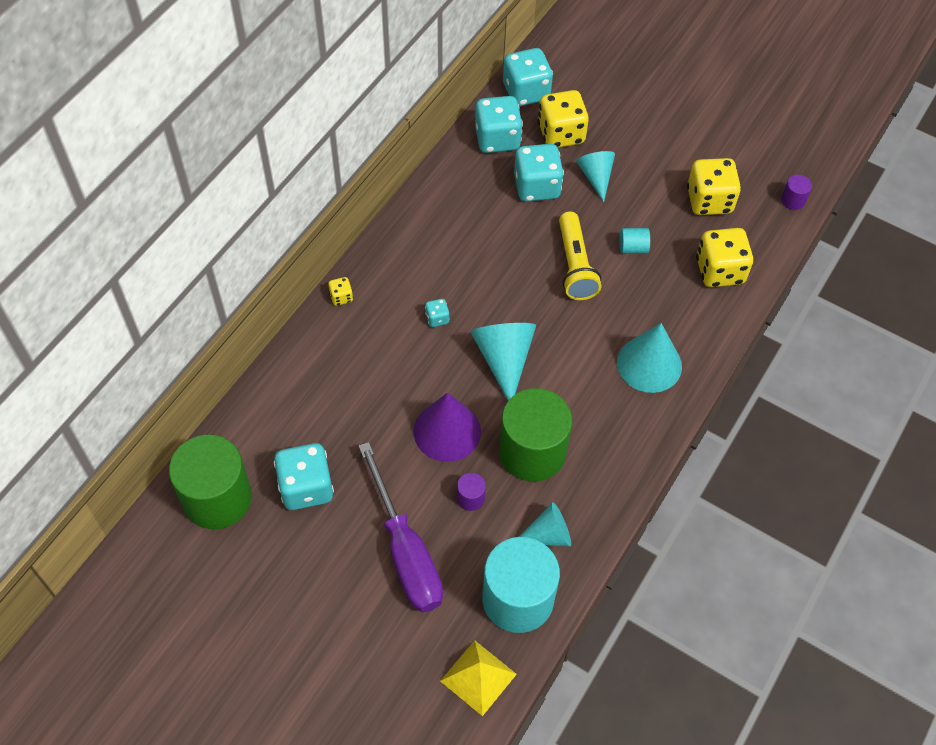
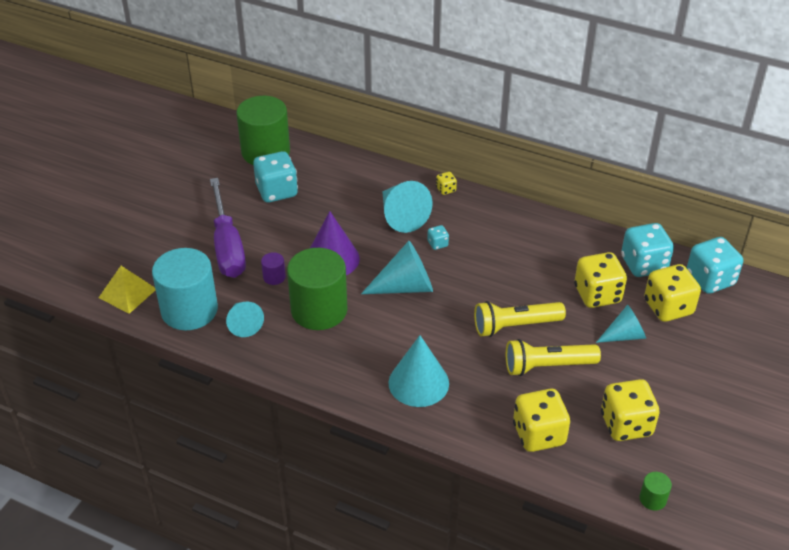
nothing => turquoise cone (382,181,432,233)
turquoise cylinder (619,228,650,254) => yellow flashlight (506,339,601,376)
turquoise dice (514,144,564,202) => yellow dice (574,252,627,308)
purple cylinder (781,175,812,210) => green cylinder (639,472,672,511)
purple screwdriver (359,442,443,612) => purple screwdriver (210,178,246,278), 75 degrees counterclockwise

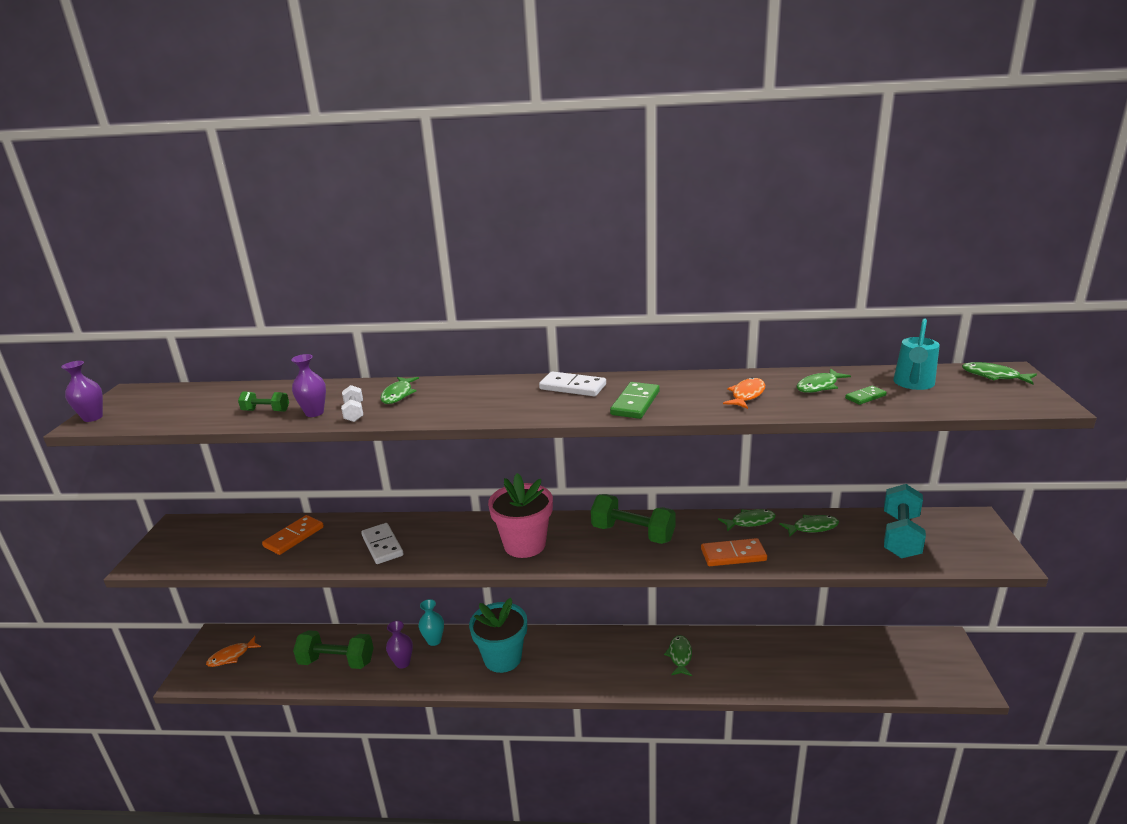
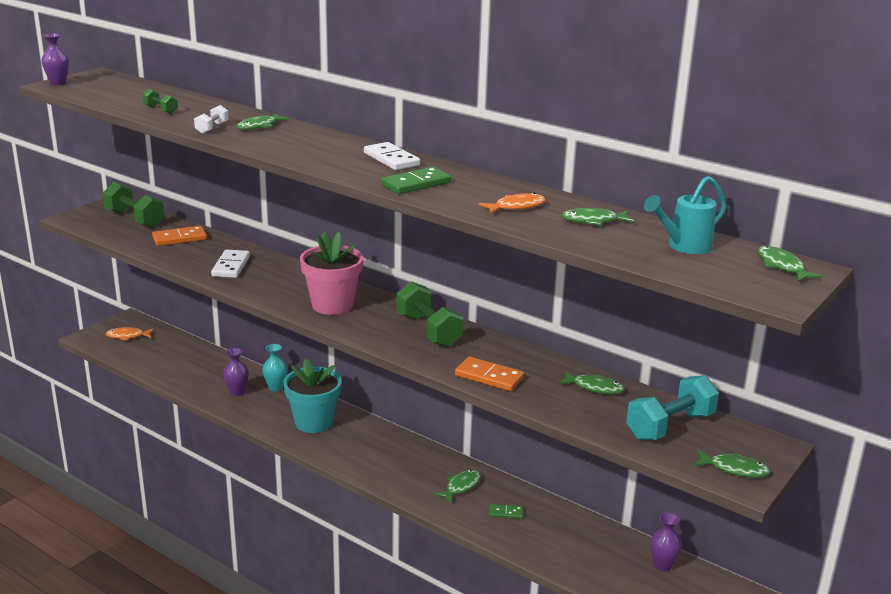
purple vase (291,354,326,417) => purple vase (650,512,682,571), shifted
green dumbbell (293,630,374,669) => green dumbbell (103,182,165,228), shifted
green fish (718,509,776,532) => green fish (694,450,770,478), shifted
green domino (845,386,887,405) => green domino (489,504,523,519), shifted

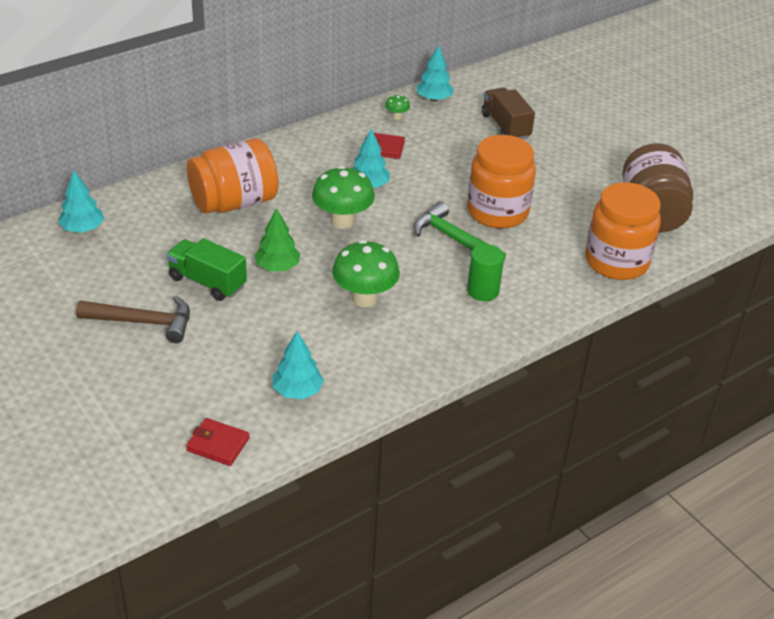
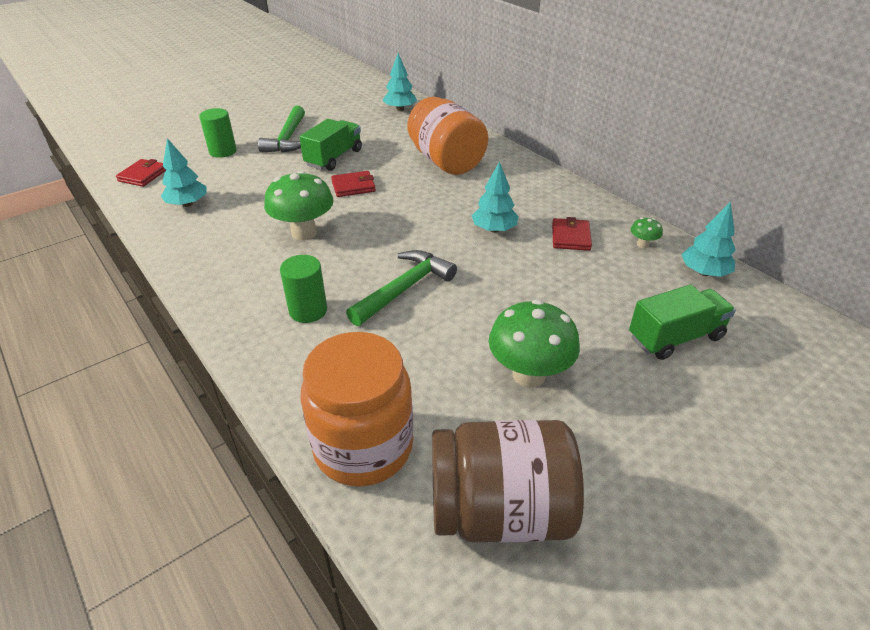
orange jar (467,135,536,229) => nothing
nothing => green cylinder (199,108,237,158)
green mushroom (312,166,375,229) => green mushroom (489,300,580,388), shifted
green tree (254,208,300,271) => red wallet (331,171,376,197)
brown hammer (76,296,190,343) => green hammer (258,106,305,153)
brown truck (482,87,535,139) => green truck (629,285,736,360)

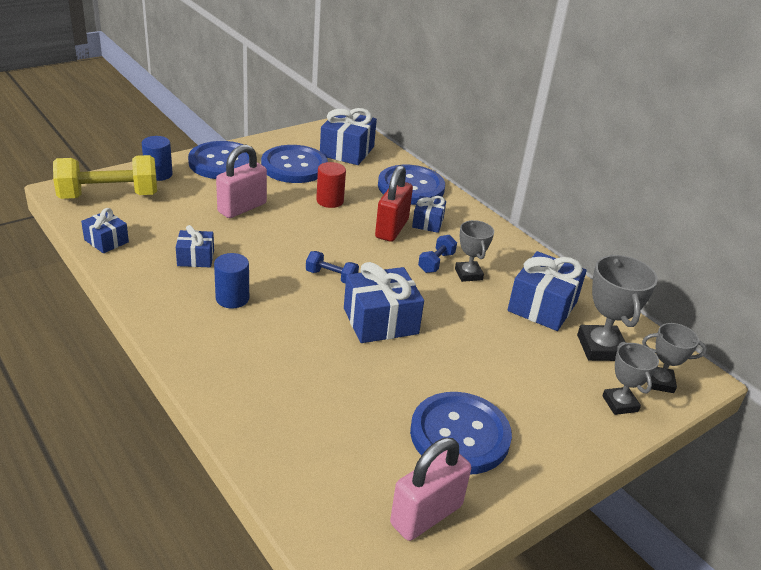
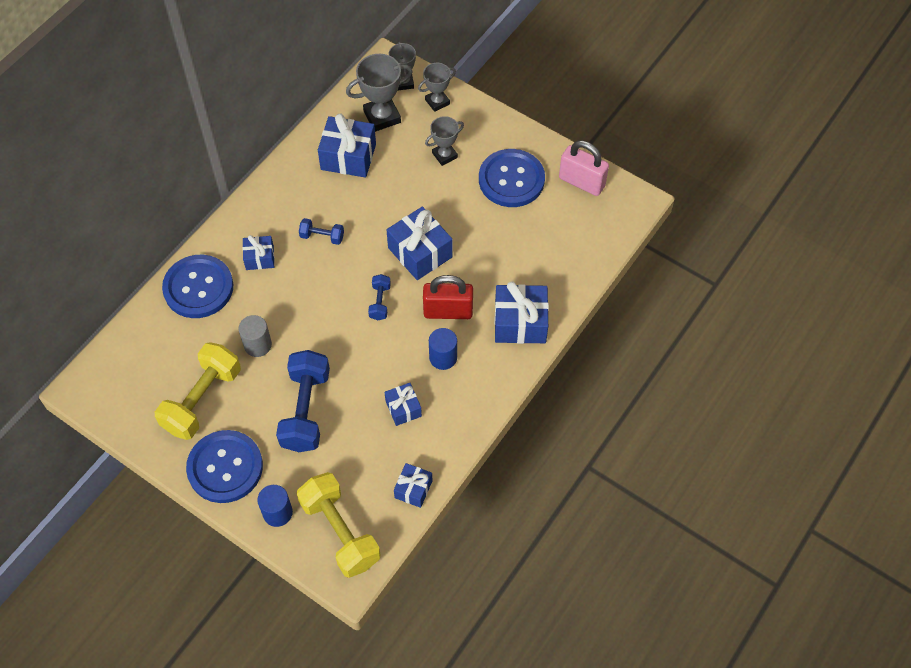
blue gift (320,108,377,165) => blue gift (494,281,549,344), shifted
red padlock (375,165,413,242) => red padlock (423,275,473,319), shifted
grey trophy (455,220,494,282) => grey trophy (425,116,464,166), shifted
pink padlock (216,145,267,218) => blue dumbbell (276,350,330,452)
blue button (261,145,328,183) => yellow dumbbell (155,342,241,440)
red cylinder (316,162,346,208) => grey cylinder (238,315,272,357)

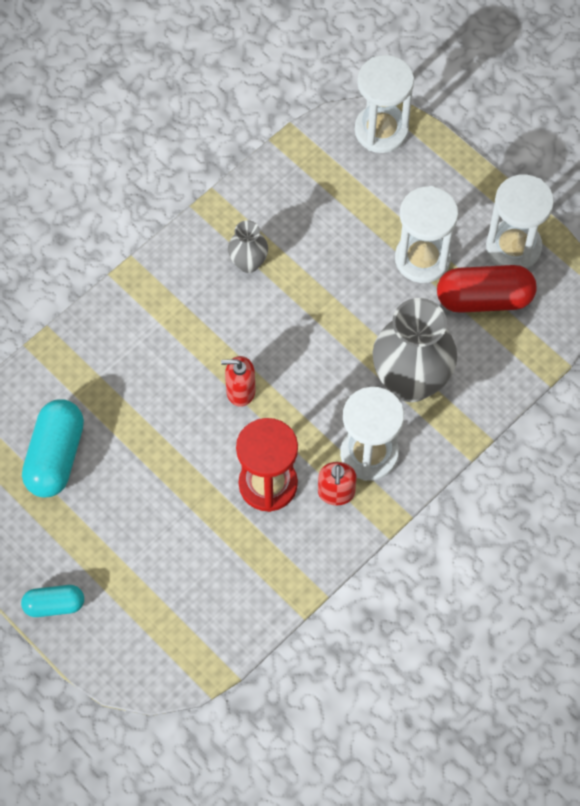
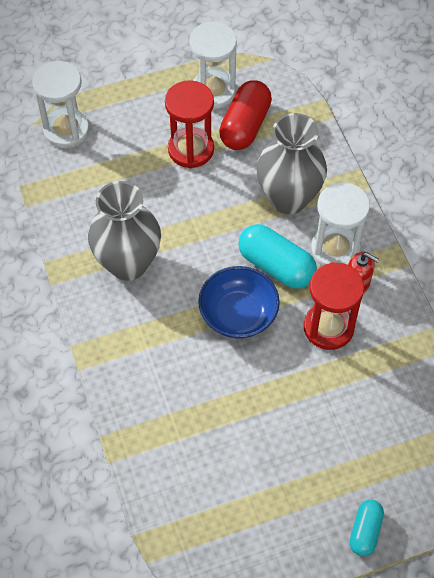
turquoise capsule (22,400,84,497) => turquoise capsule (238,224,317,289), shifted
red soap dispenser (221,356,256,407) => blue bowl (198,266,280,339)
white hourglass (395,186,458,283) => red hourglass (165,80,214,168)
grey vase (228,220,268,273) => grey vase (88,181,161,281), x2.00

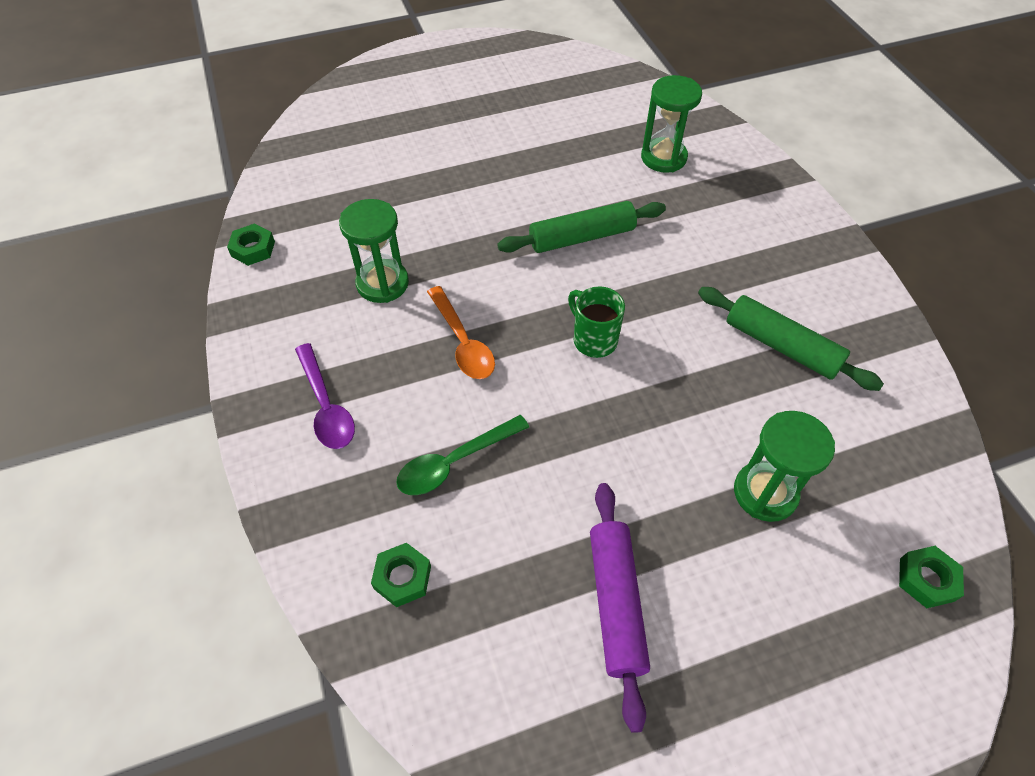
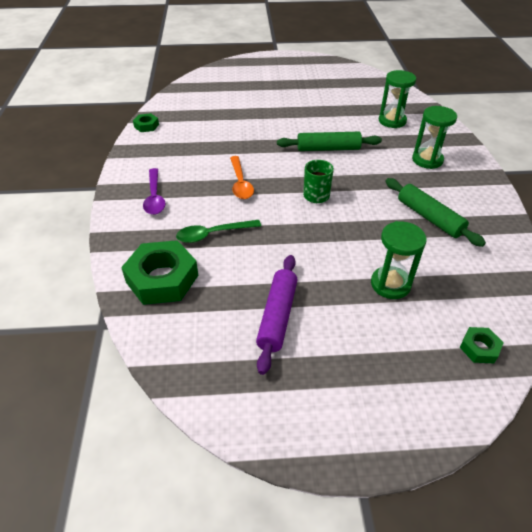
green hourglass (339,199,409,303) => green hourglass (412,106,457,169), shifted
green nut (371,543,431,607) => green nut (121,240,199,305), x2.06

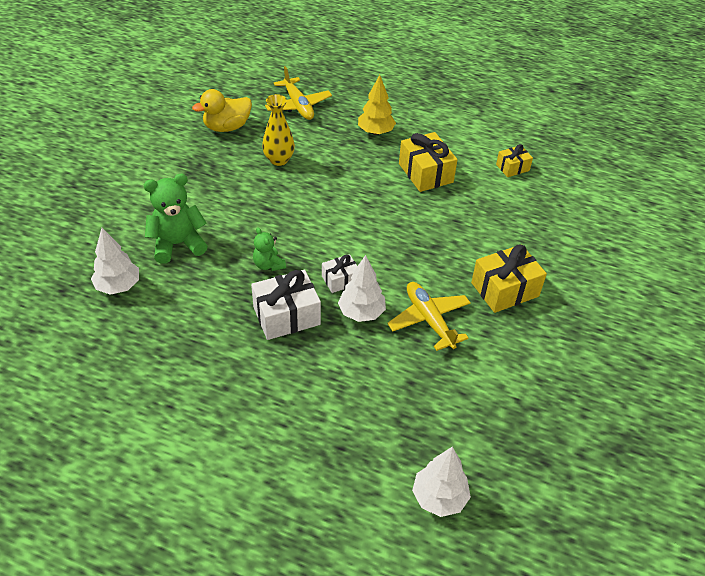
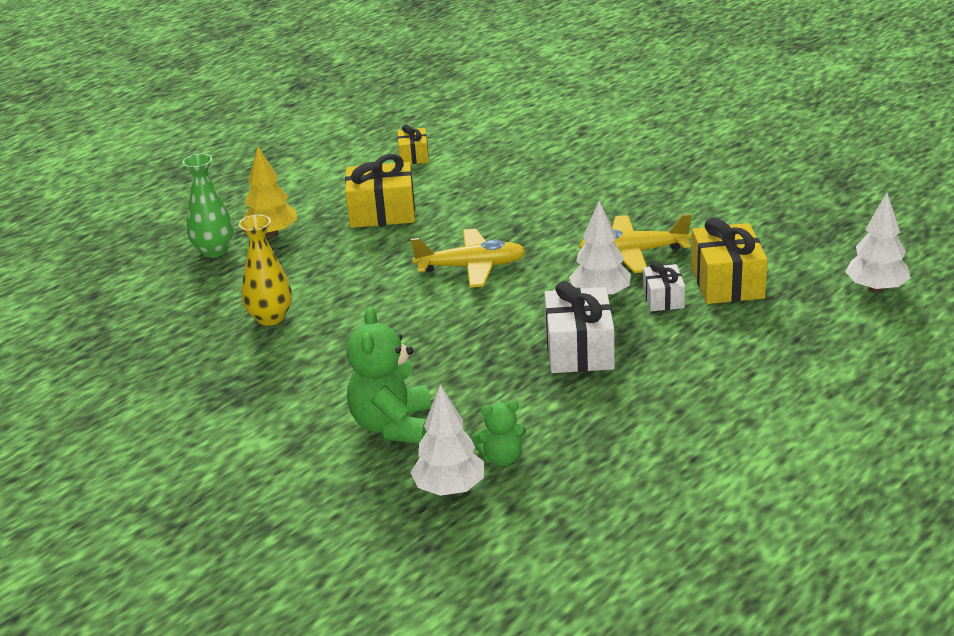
yellow duck (192,89,252,132) => nothing
nothing => green vase (183,154,233,257)
green teddy bear (253,227,286,271) => green teddy bear (472,401,526,466), shifted
yellow plane (265,66,332,120) => yellow plane (411,228,526,288), shifted
white gift (322,254,357,293) => white gift (643,261,685,311), shifted
yellow gift (471,244,547,313) => yellow gift (691,217,768,304), shifted

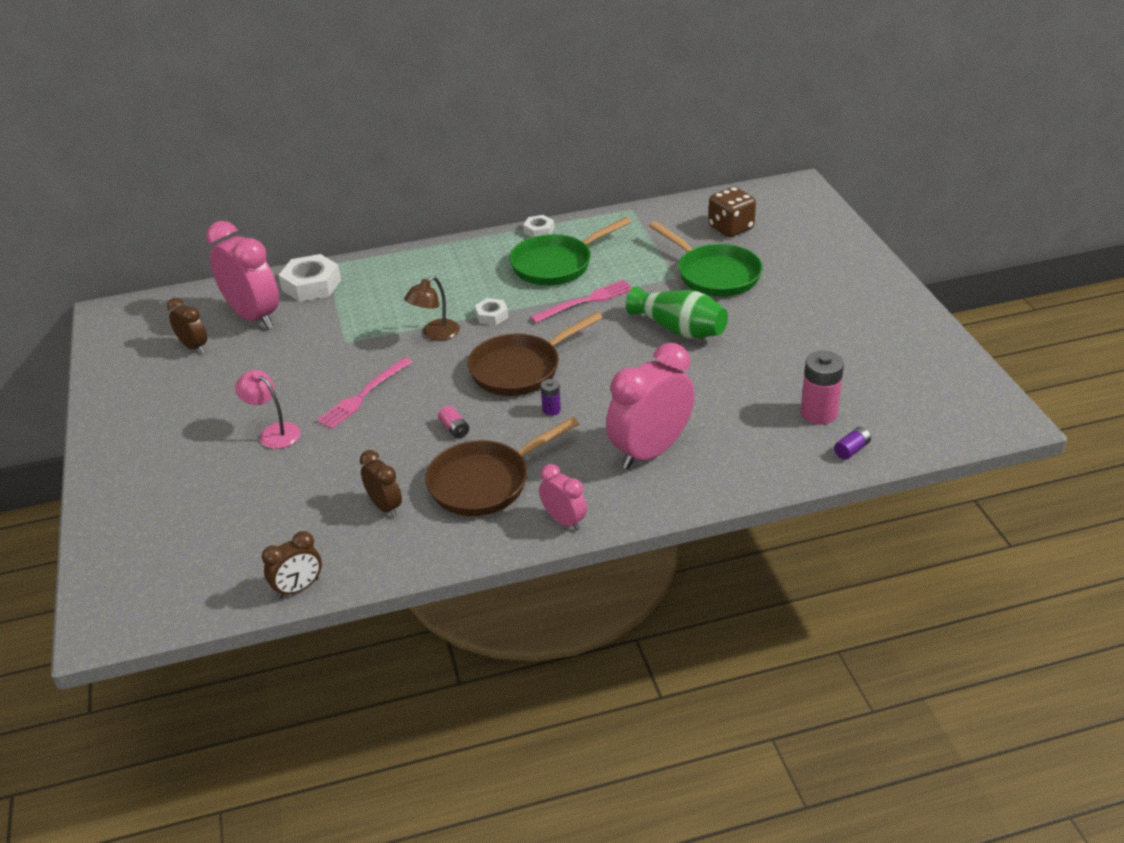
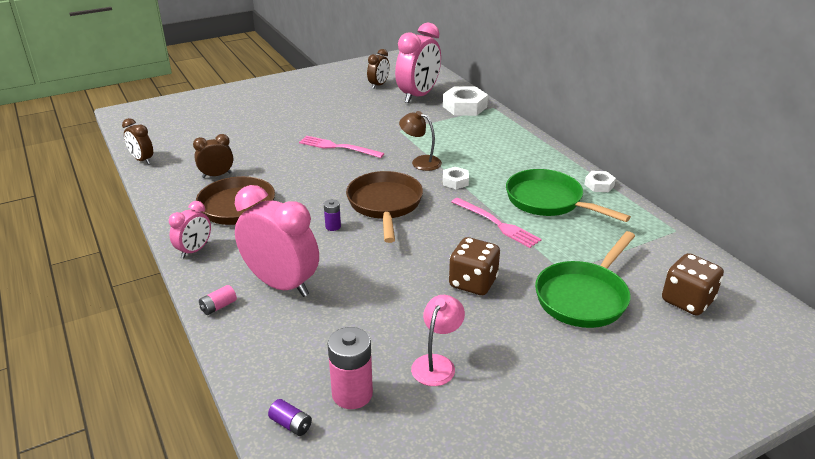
pink lamp (235,370,301,449) => pink lamp (411,295,465,386), shifted
pink battery (438,406,469,439) => pink battery (199,285,237,315), shifted
green vase (626,286,728,339) => brown dice (449,237,500,295)
brown clock (360,450,402,517) => brown clock (193,134,233,178), 150 degrees counterclockwise
brown pan (467,312,603,396) => brown pan (346,171,423,243), 45 degrees clockwise

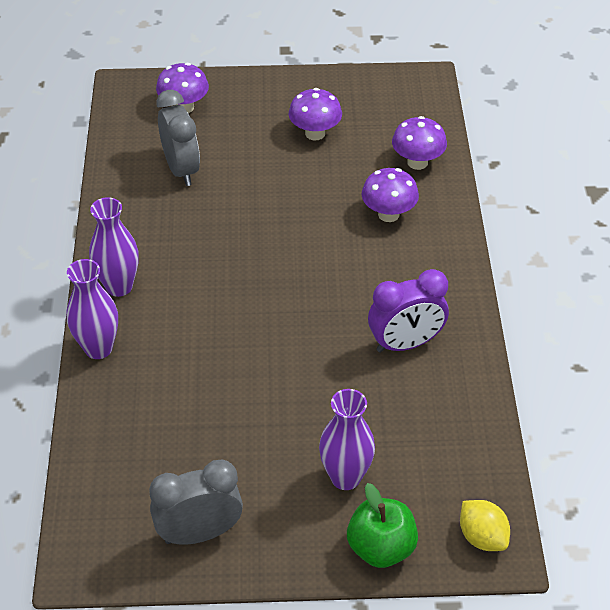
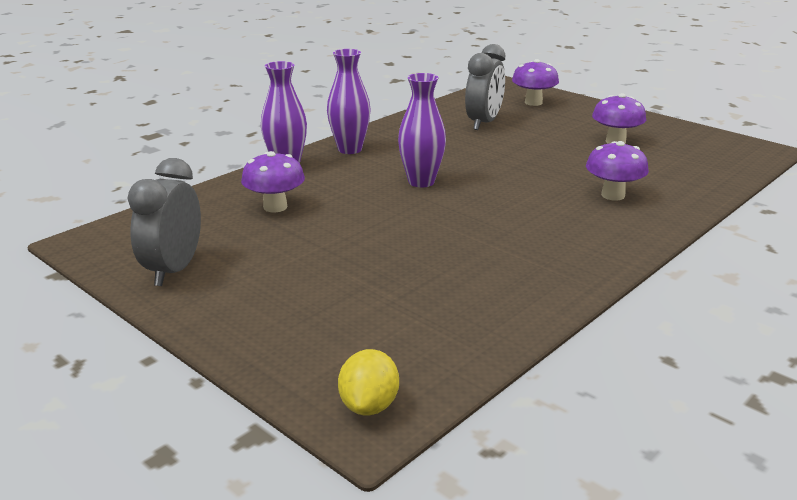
green apple (347,483,418,568) => nothing
purple clock (368,269,449,353) => nothing
purple vase (319,389,375,490) => purple vase (398,73,446,187), shifted
purple mushroom (392,116,447,170) => purple mushroom (241,151,305,212), shifted
grey clock (149,460,243,545) => grey clock (127,158,201,286), 105 degrees counterclockwise

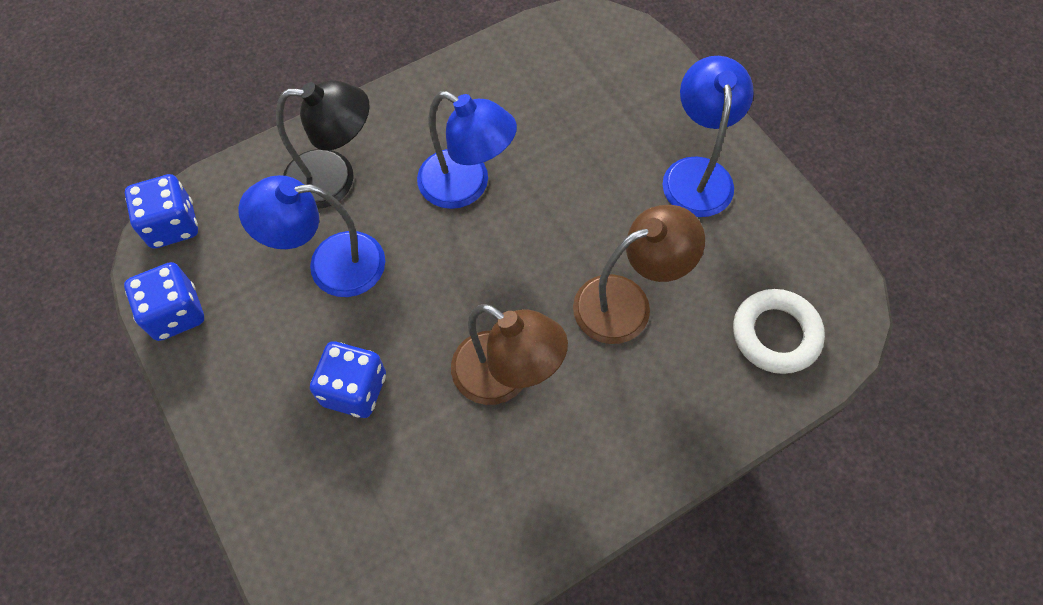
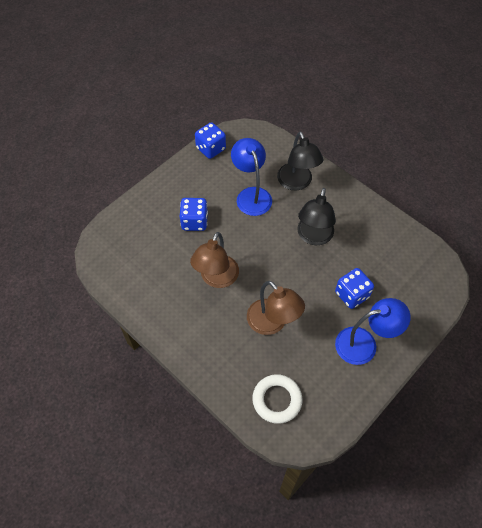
blue dice (125,174,198,249) => blue dice (335,268,374,309), shifted
blue lamp (417,91,517,209) => black lamp (297,188,336,245)

